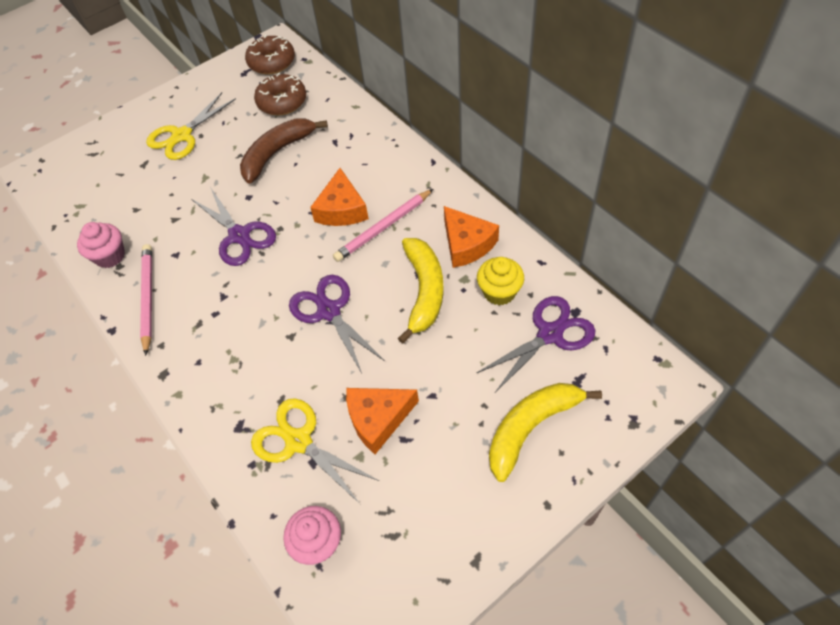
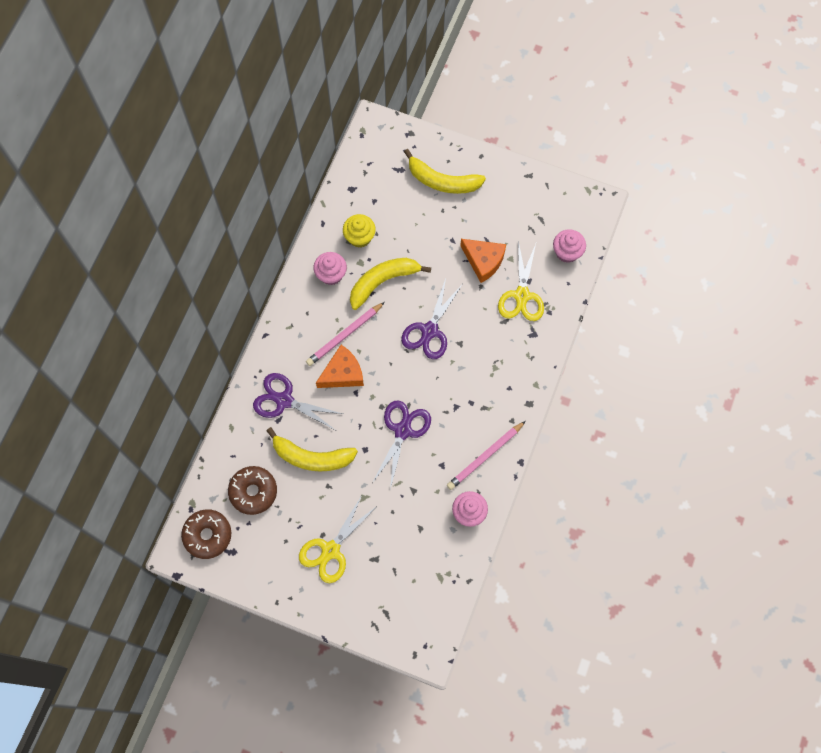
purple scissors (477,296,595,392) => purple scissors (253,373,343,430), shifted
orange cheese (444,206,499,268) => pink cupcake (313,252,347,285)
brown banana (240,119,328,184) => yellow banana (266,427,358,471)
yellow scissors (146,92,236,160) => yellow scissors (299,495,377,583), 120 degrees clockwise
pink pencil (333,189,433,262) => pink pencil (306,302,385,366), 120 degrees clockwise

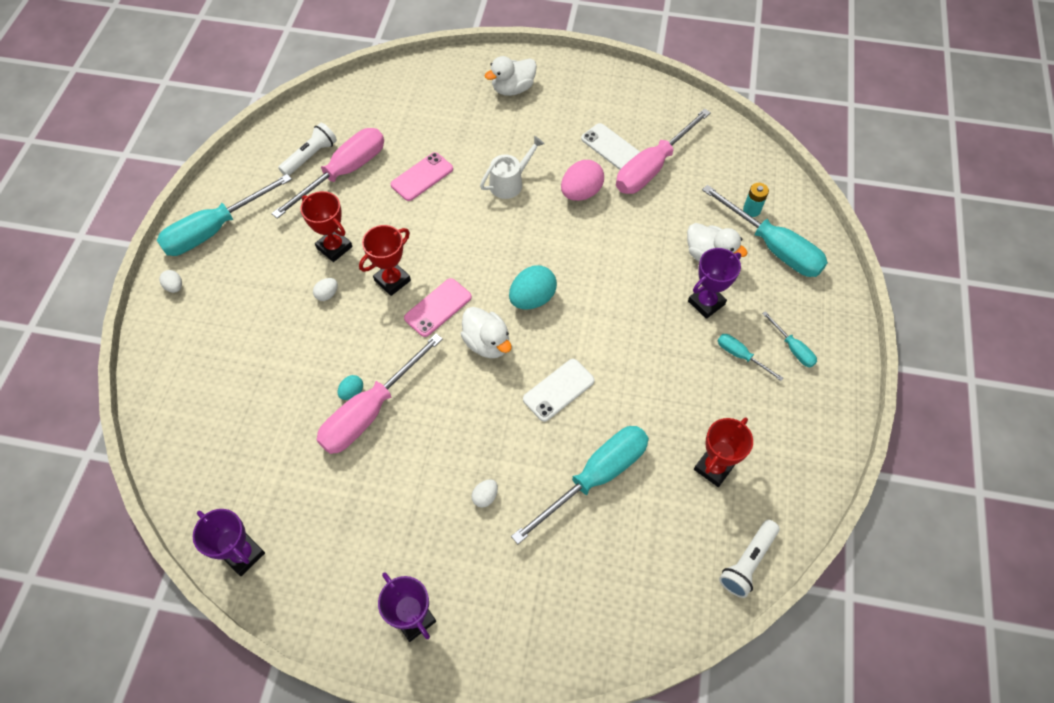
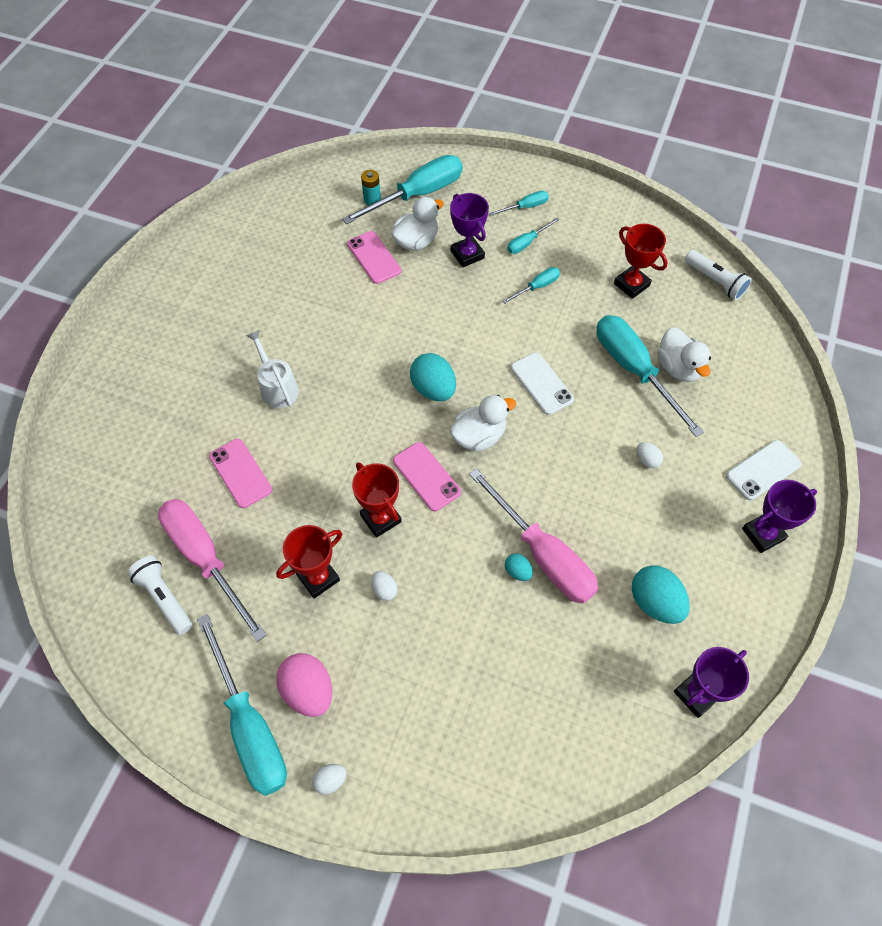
pink screwdriver (616,108,711,194) => nothing
nothing => pink phone (347,231,401,284)
nothing => turquoise screwdriver (503,267,560,304)
nothing => turquoise egg (632,565,690,624)
white duck (485,56,537,96) => white duck (657,327,711,382), shifted
pink egg (561,160,604,201) => pink egg (277,653,332,717), shifted
white phone (581,123,640,170) => white phone (726,440,801,500), shifted

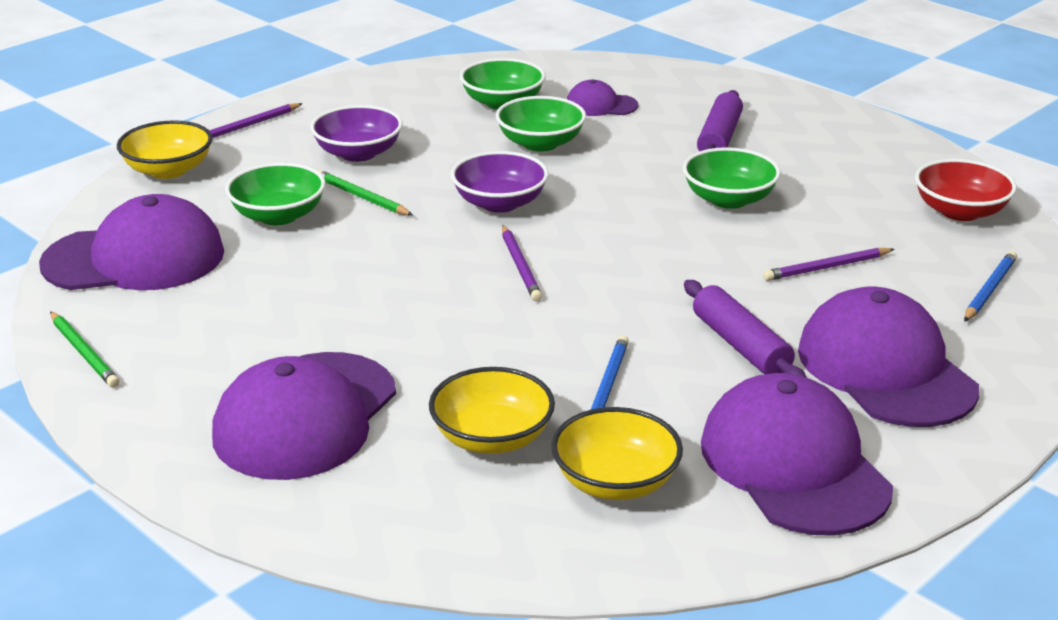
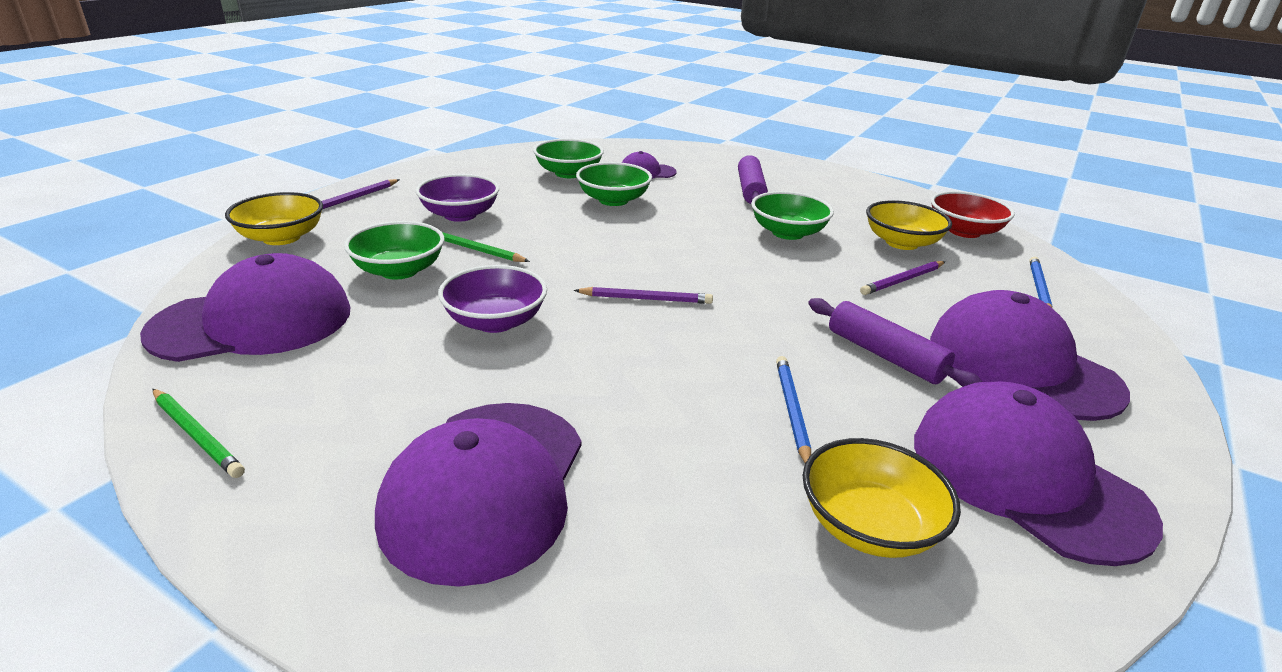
yellow bowl (429,367,555,454) => yellow bowl (866,200,952,250), shifted
purple bowl (451,151,549,213) => purple bowl (438,265,547,333), shifted
purple pencil (502,225,542,301) => purple pencil (574,287,713,304), 60 degrees counterclockwise

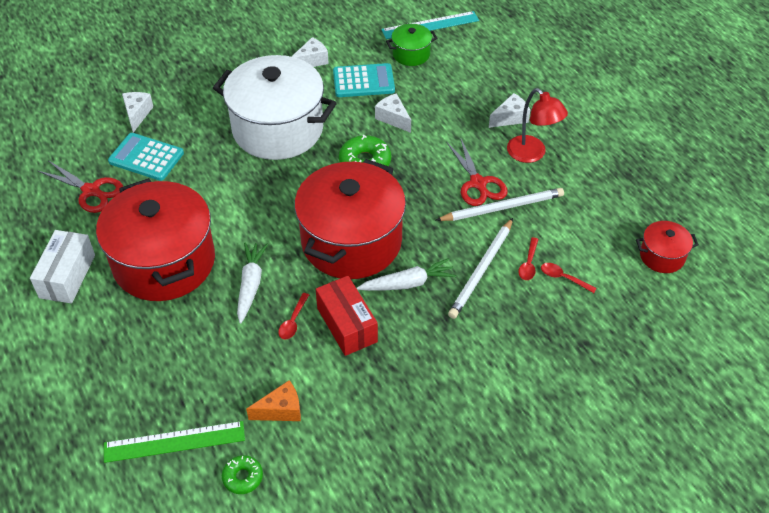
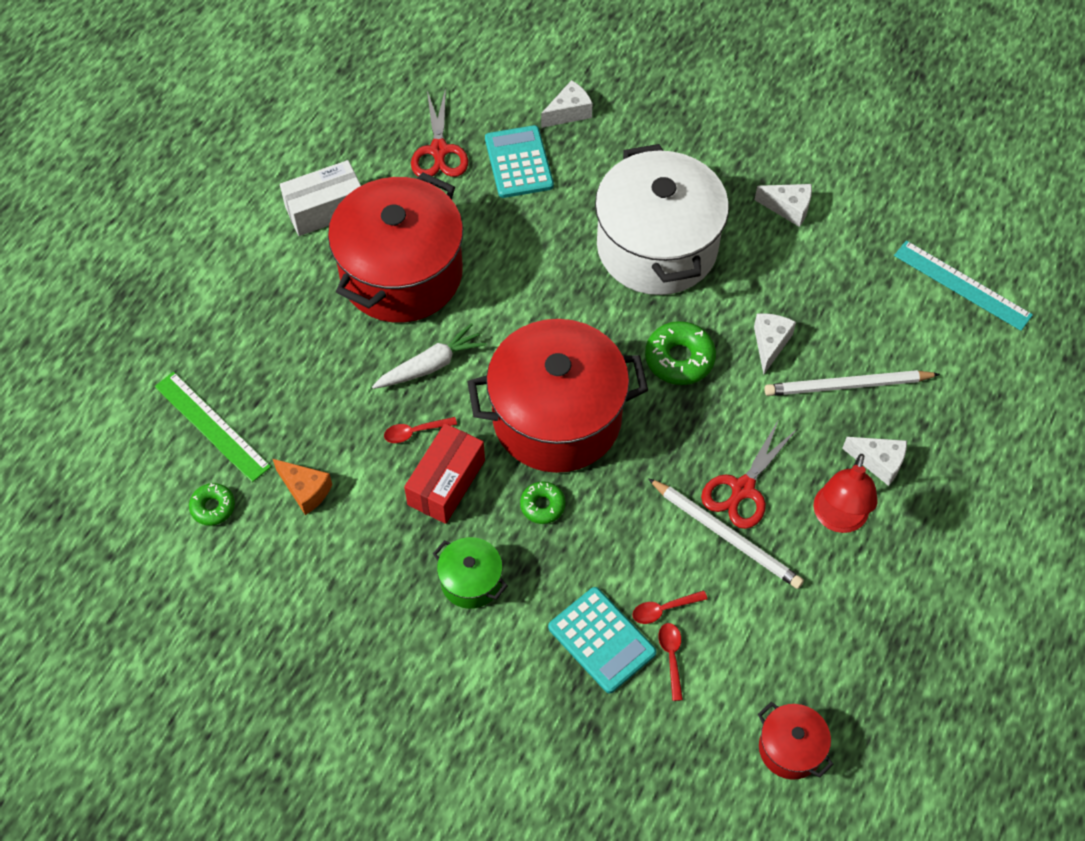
turquoise calculator (333,63,395,97) => turquoise calculator (548,587,657,693), shifted
green pot (386,24,437,66) => green pot (433,537,508,609), shifted
white pencil (448,218,513,319) => white pencil (764,370,940,396), shifted
white carrot (357,258,456,291) => green donut (520,482,566,524)

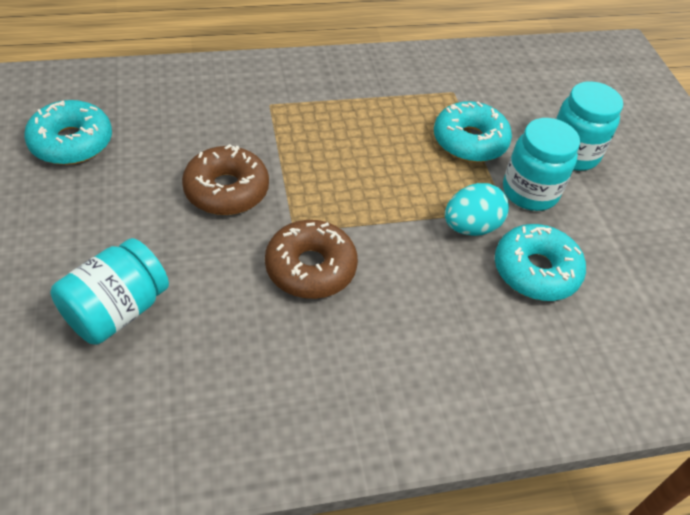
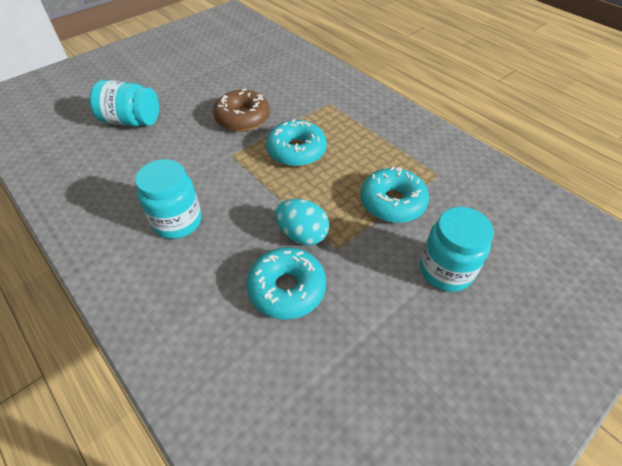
brown donut (265,220,358,299) => nothing
turquoise donut (24,100,112,165) => turquoise donut (266,119,327,167), shifted
turquoise jar (503,118,580,211) => turquoise jar (135,159,202,239), shifted

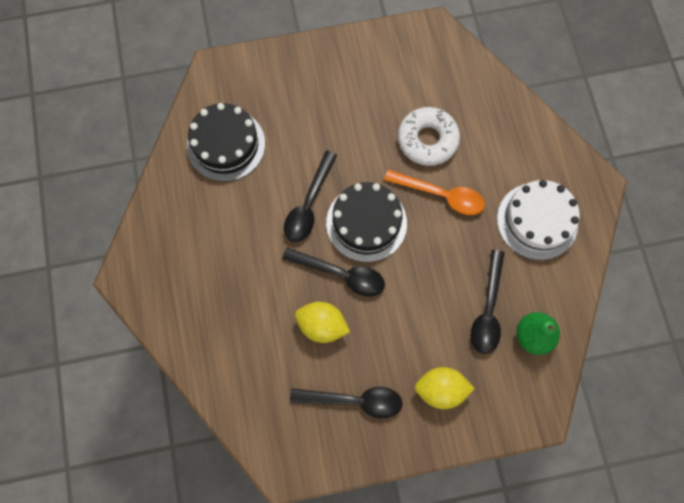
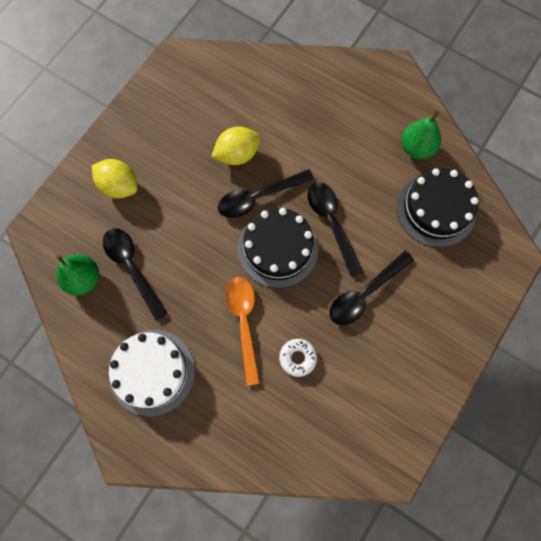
nothing => green pear (401,111,441,159)
black spoon (290,387,403,418) => black spoon (330,251,414,325), shifted
orange spoon (384,169,485,215) => orange spoon (225,277,260,386), 105 degrees clockwise
yellow lemon (414,367,475,409) => yellow lemon (92,159,138,199), 75 degrees clockwise
white donut (398,107,460,166) => white donut (279,339,317,377), x0.56

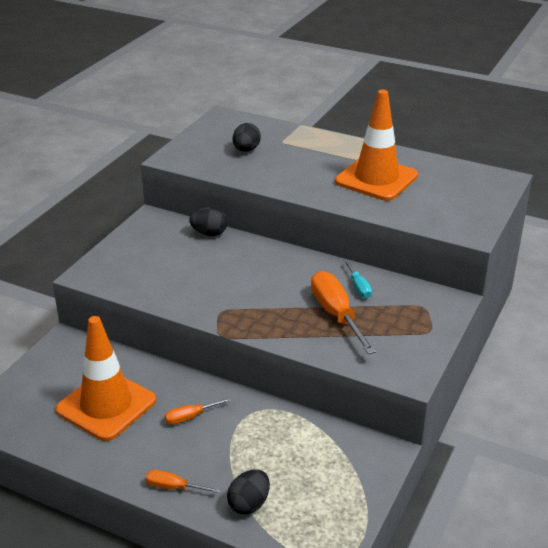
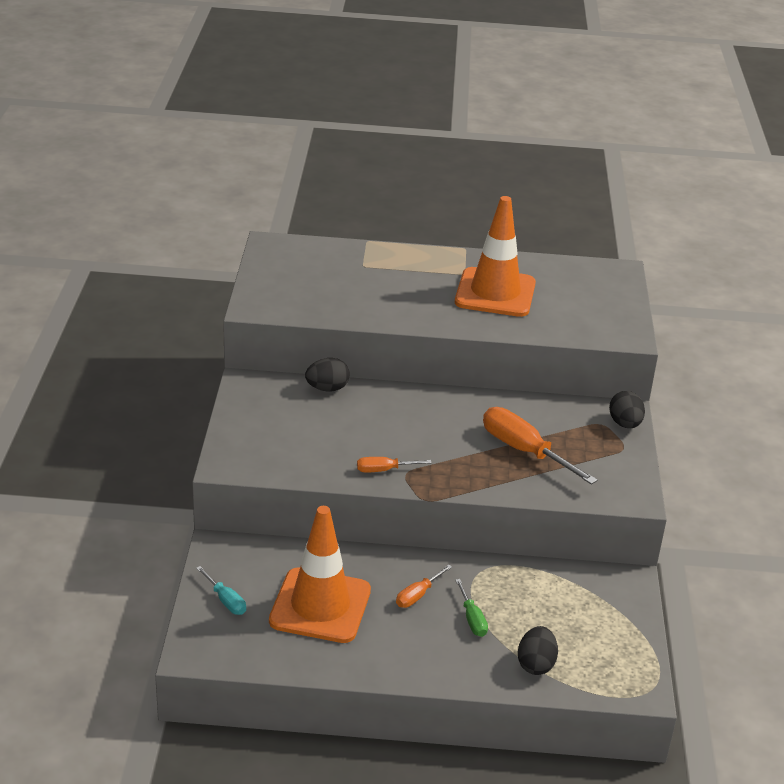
nothing => green screwdriver (455,579,488,637)
orange screwdriver (146,470,220,493) => orange screwdriver (357,457,432,472), shifted
black egg (233,123,261,152) => black egg (609,391,645,428), shifted
turquoise screwdriver (343,259,372,298) => turquoise screwdriver (196,566,246,615), shifted

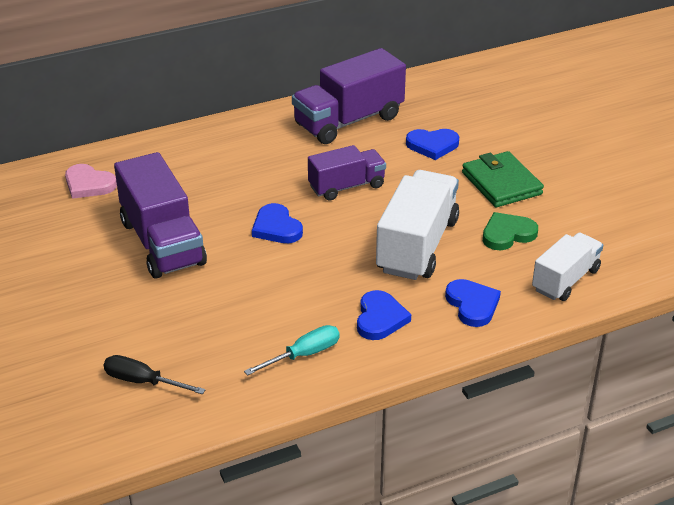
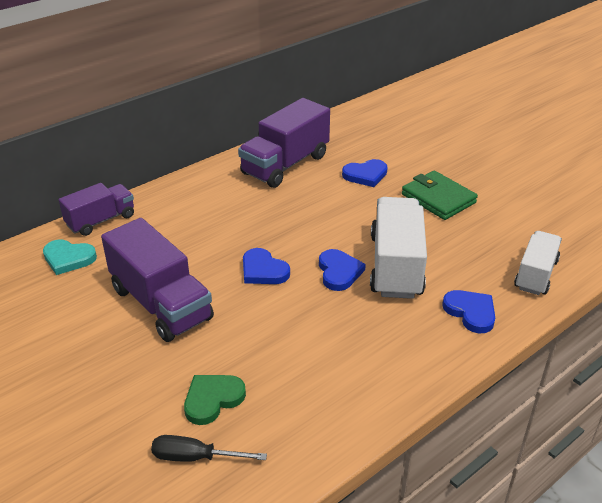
turquoise screwdriver (244,325,340,376) => nothing
purple truck (308,145,386,201) => purple truck (58,183,134,236), shifted
blue heart (357,290,411,340) => blue heart (319,249,366,291), shifted
green heart (483,212,538,250) => green heart (184,375,246,425), shifted
pink heart (65,164,117,199) => turquoise heart (43,240,97,275)

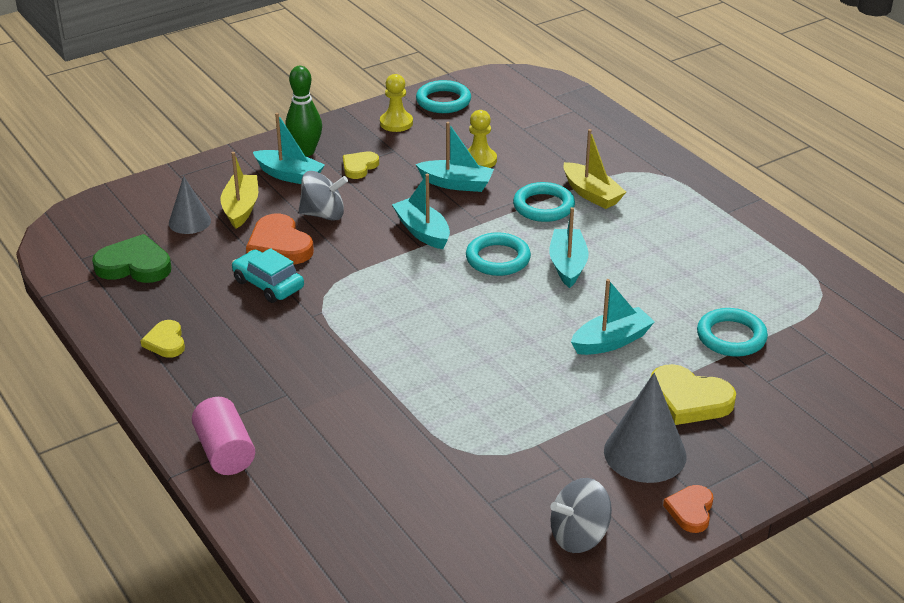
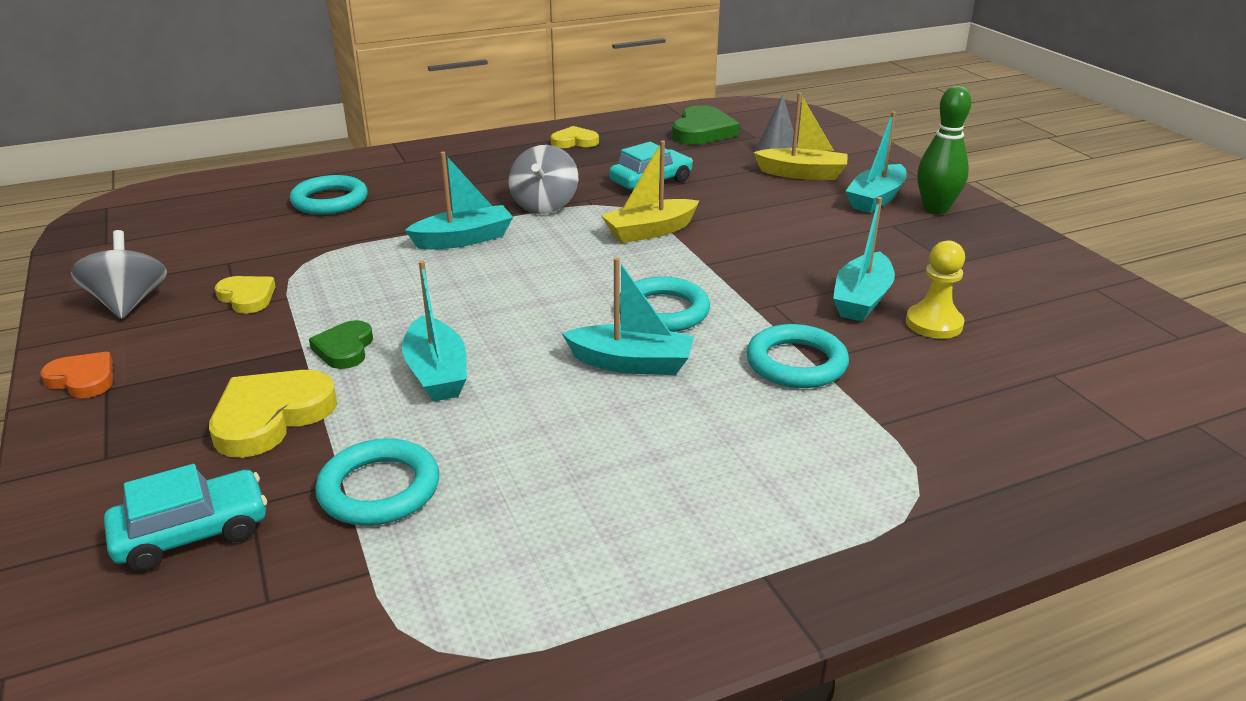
pink cylinder (192,397,255,475) => nothing
orange heart (246,214,314,264) => nothing
yellow pawn (380,74,413,132) => nothing
grey cone (604,372,687,483) => nothing
nothing => turquoise car (104,464,267,572)
nothing => green heart (309,320,373,369)
grey spinning top (298,171,348,221) => grey spinning top (509,145,578,214), shifted
yellow heart (343,152,379,179) => yellow heart (215,276,276,314), shifted
turquoise boat (392,174,450,249) => turquoise boat (405,152,513,249), shifted
turquoise ring (416,80,471,113) => turquoise ring (290,175,368,215), shifted
yellow boat (563,129,626,209) => yellow boat (601,140,699,243), shifted

